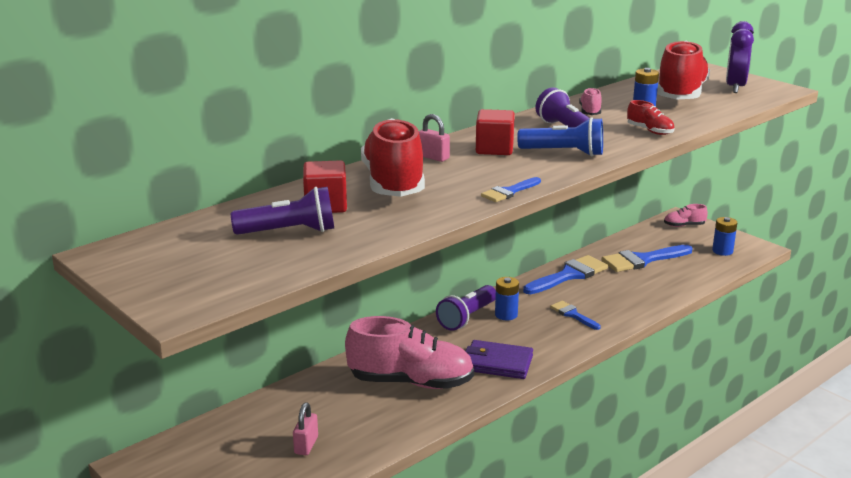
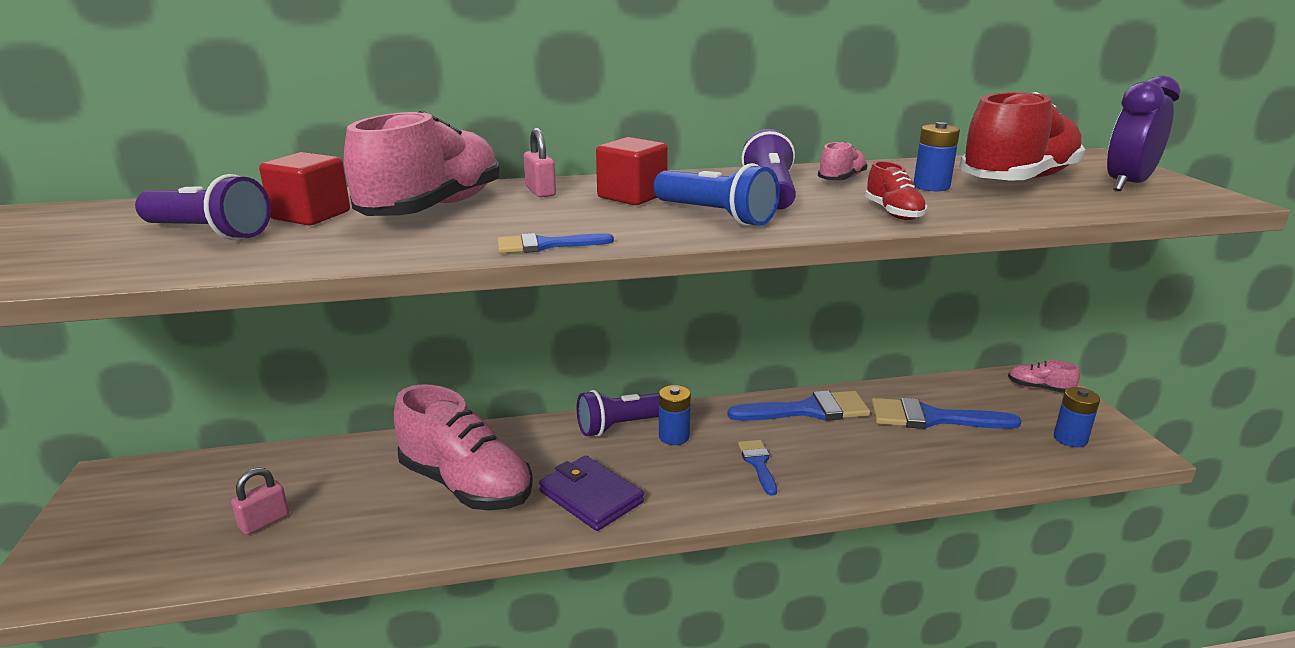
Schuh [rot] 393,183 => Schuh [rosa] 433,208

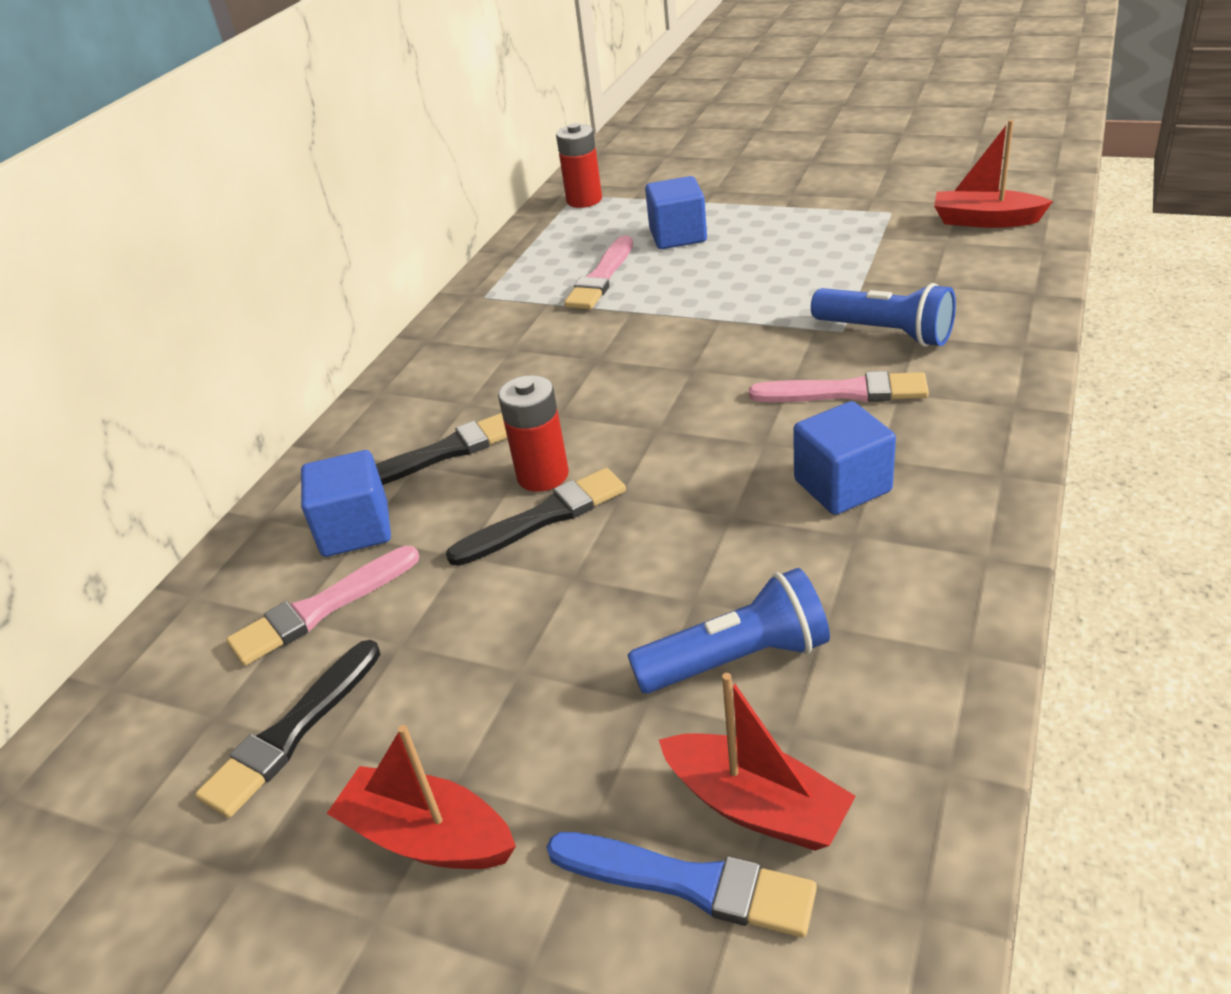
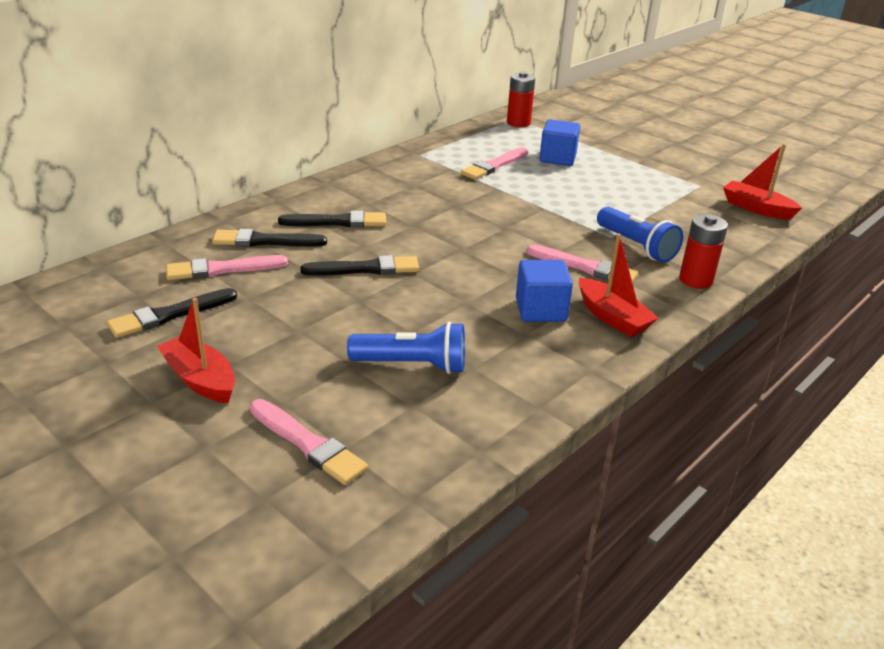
Batterie [rot] 542,475 => Batterie [rot] 695,280, move
Kubus [blau] 355,529 => Pinsel [schwarz] 265,241
Boot [rot] 756,806 => Boot [rot] 612,317, move
Pinsel [blau] 688,883 => Pinsel [rosa] 308,444

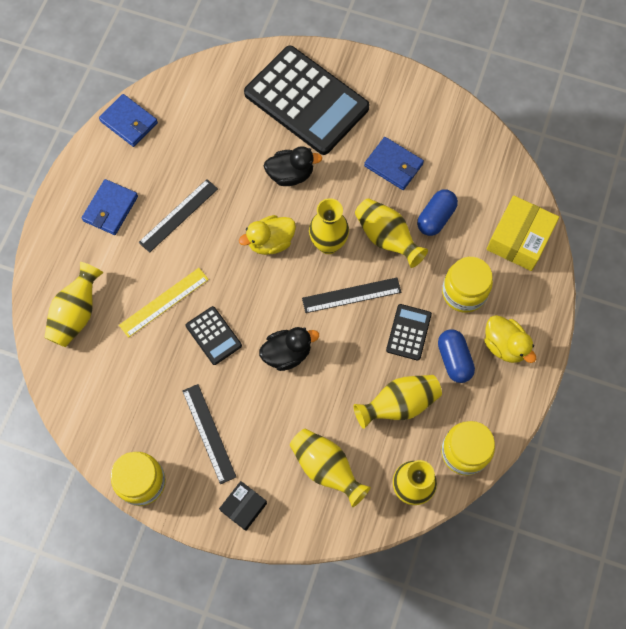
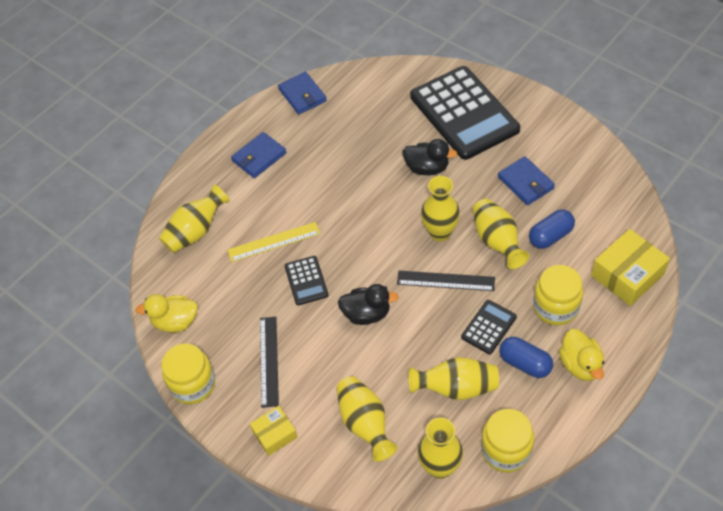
Lineal [schwarz] 178,215 => nothing
Ente [gelb] 270,242 => Ente [gelb] 175,322, move
Kapsel [blau] 454,359 => Kapsel [blau] 525,363, 60 degrees counterclockwise
Schachtel [schwarz] 244,507 => Schachtel [gelb] 275,434

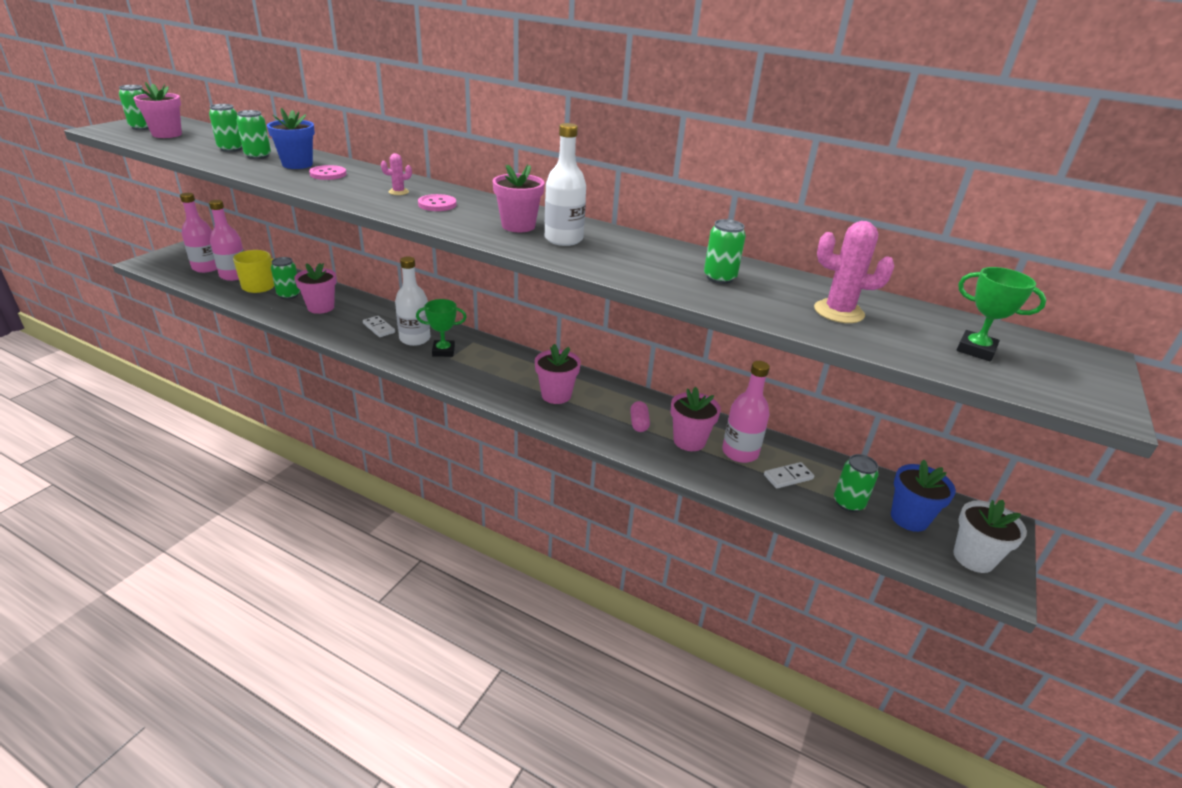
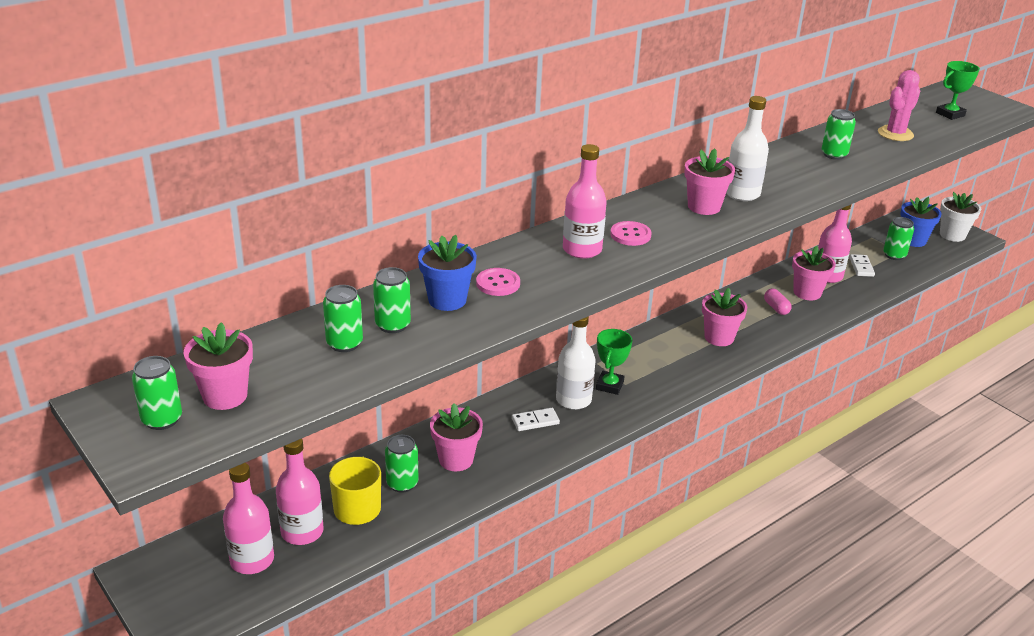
Kaktus [rosa] 398,192 => Flasche [rosa] 582,250
Kapsel [rosa] 639,423 => Kapsel [rosa] 776,308, 45 degrees clockwise

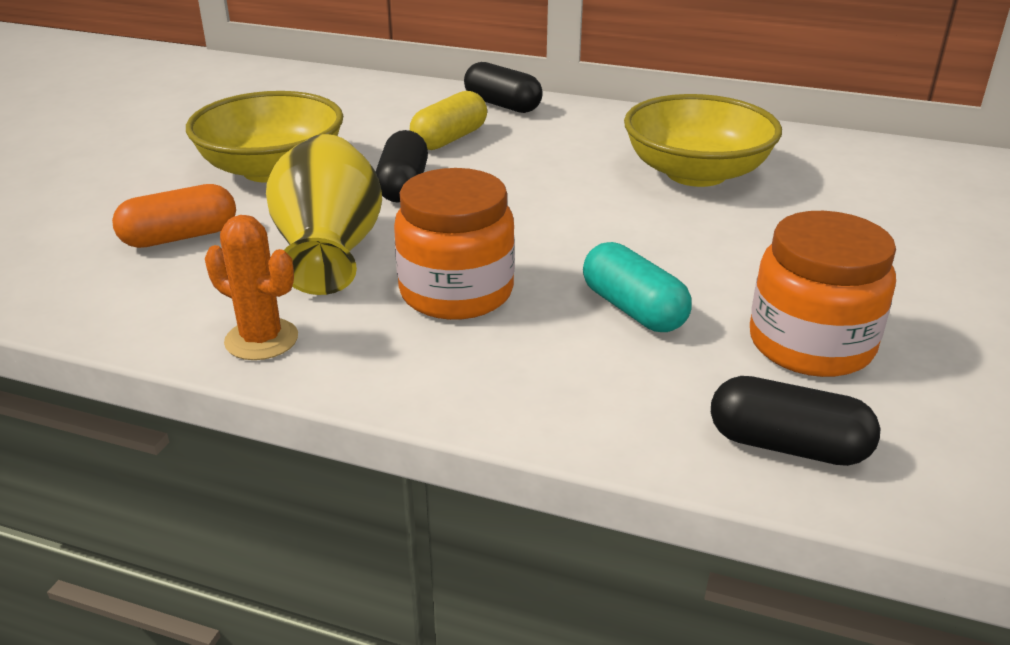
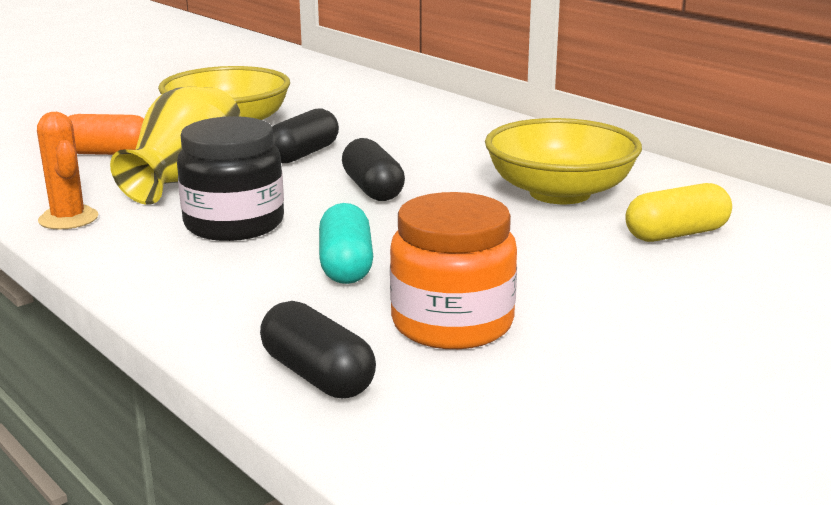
Kapsel [schwarz] 502,105 => Kapsel [schwarz] 372,189, move
Kapsel [gelb] 449,139 => Kapsel [gelb] 676,234, move
Einmachglas [orange] 456,292 => Einmachglas [schwarz] 234,224

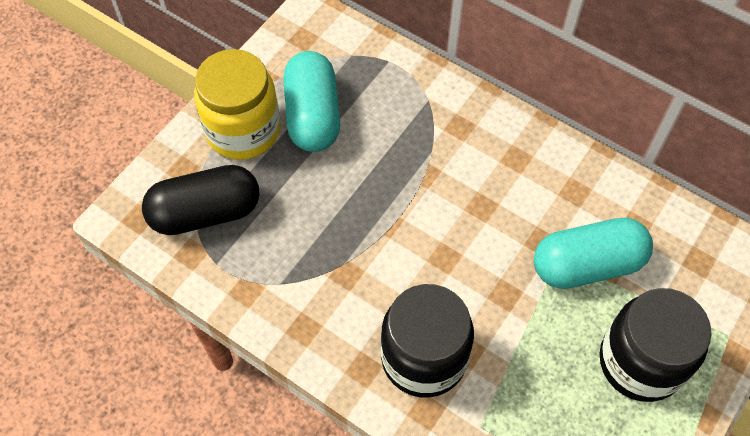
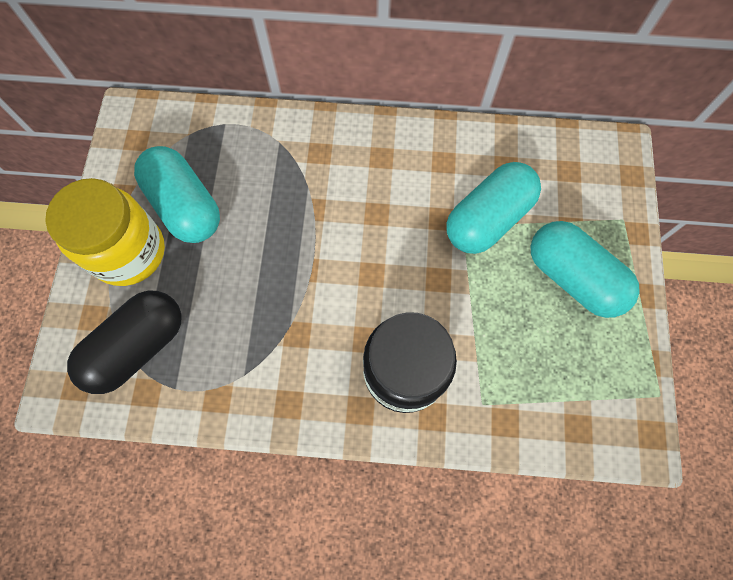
Einmachglas [schwarz] 640,362 => Kapsel [türkis] 573,278

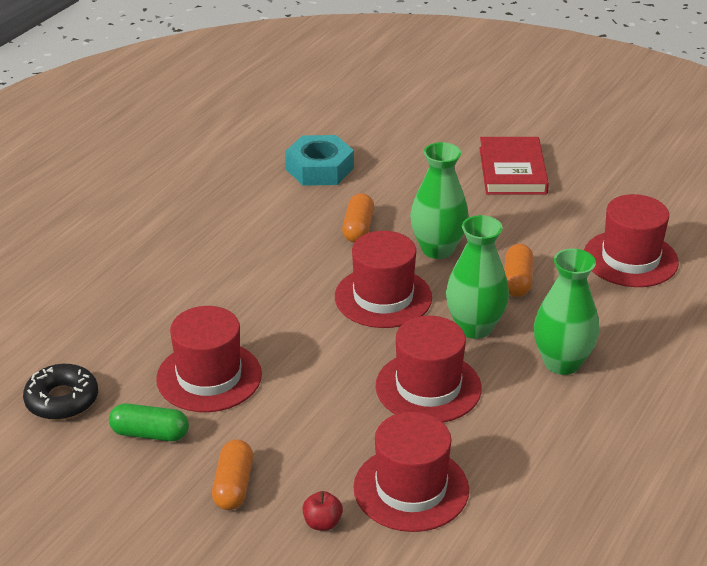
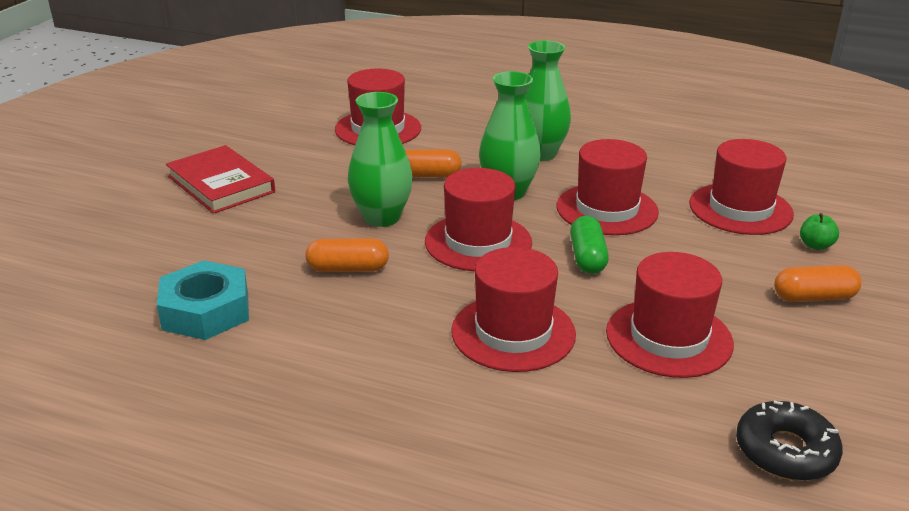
Buch [rot] 512,170 => Buch [rot] 221,184, 60 degrees clockwise
Kapsel [grün] 150,434 => Kapsel [grün] 587,257, move
Apfel [rot] 322,523 => Apfel [grün] 815,245
nothing => Hut [rot] 513,332

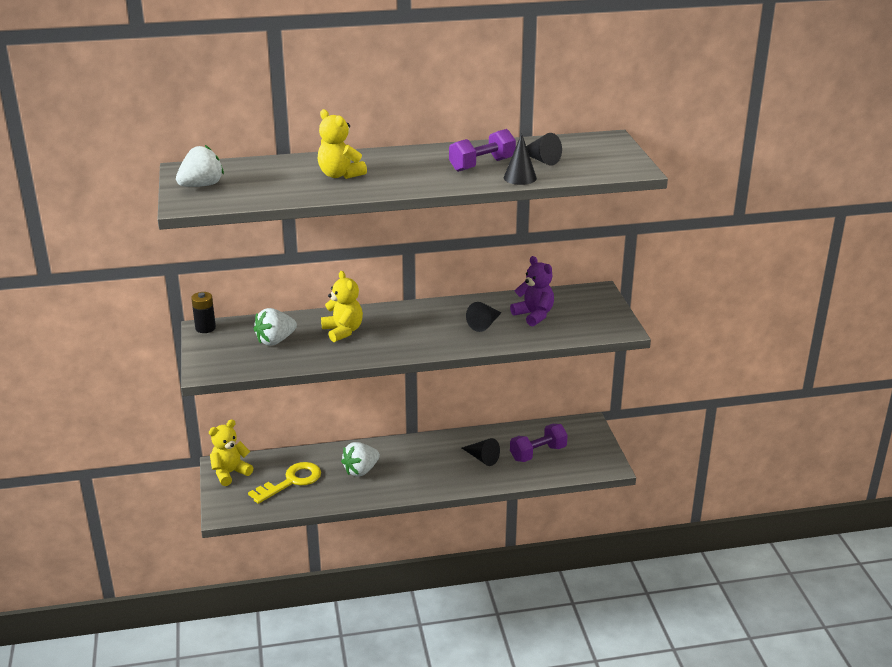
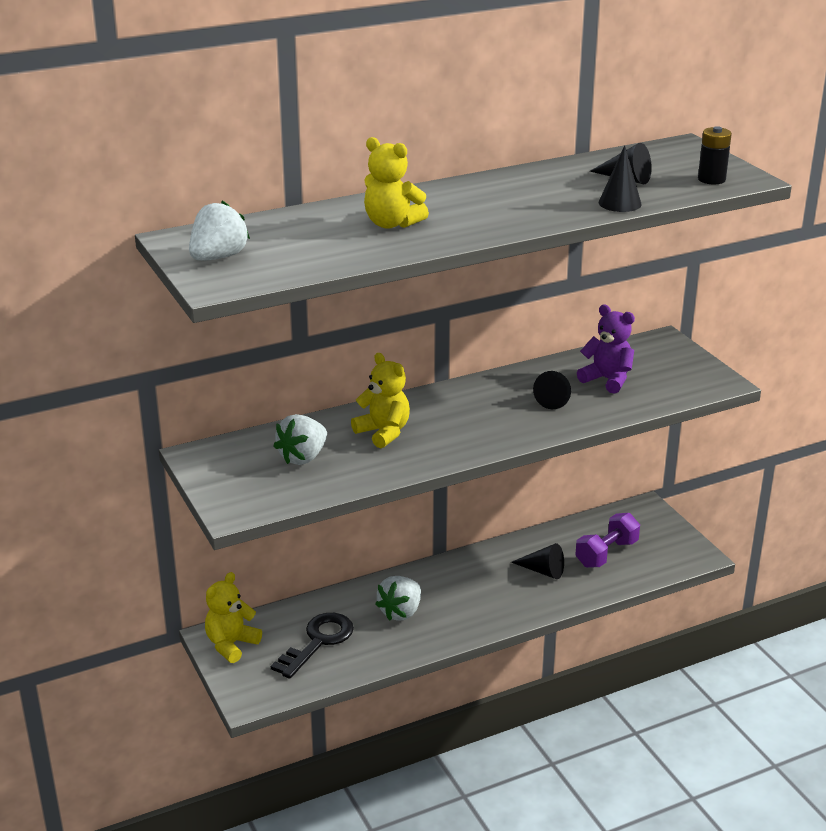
Hantel [lila] 482,165 => nothing
Batterie [schwarz] 205,328 => Batterie [schwarz] 711,179, move
Schlüssel [gelb] 291,481 => Schlüssel [schwarz] 318,642

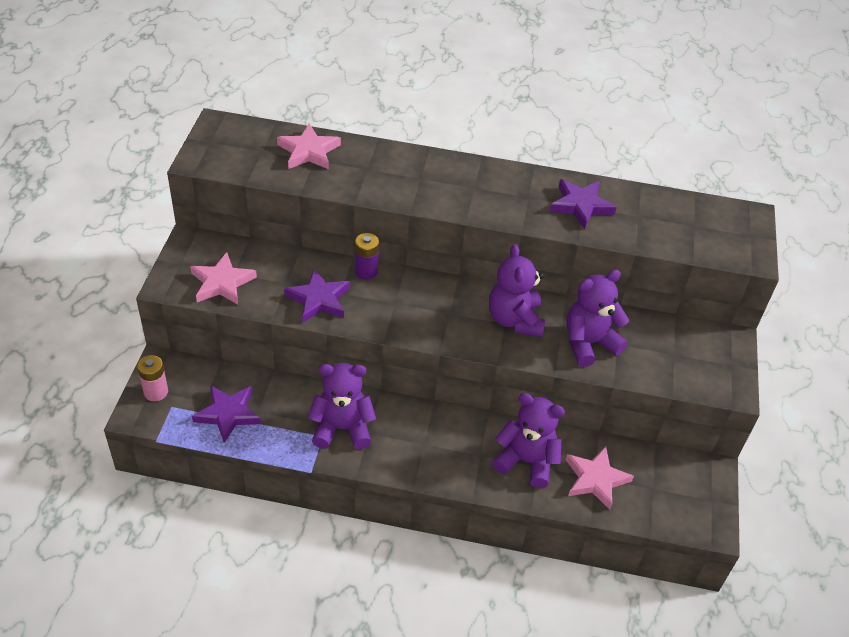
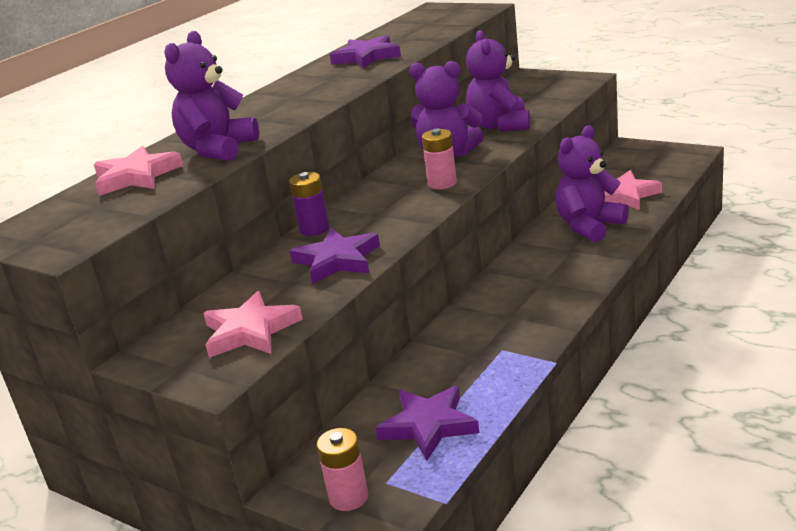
Teddybär [lila] 342,428 => Teddybär [lila] 218,150, move
nothing => Batterie [rosa] 442,183

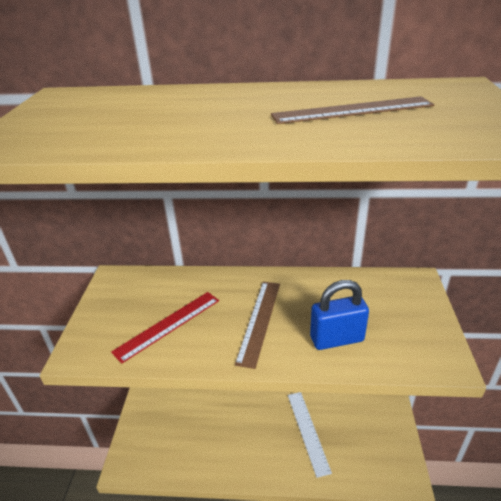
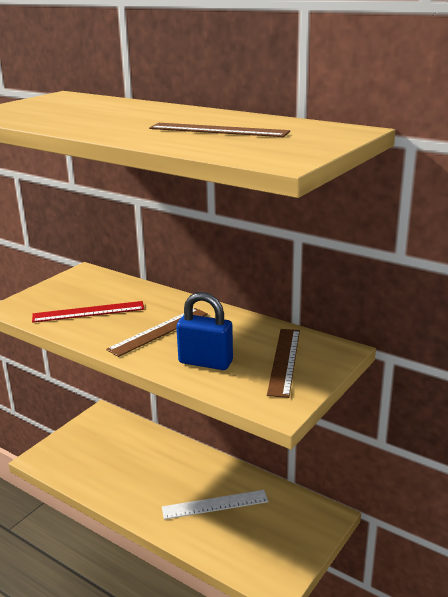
Lineal [weiß] 308,431 => Lineal [weiß] 215,504, 60 degrees clockwise
nothing => Lineal [braun] 284,361

